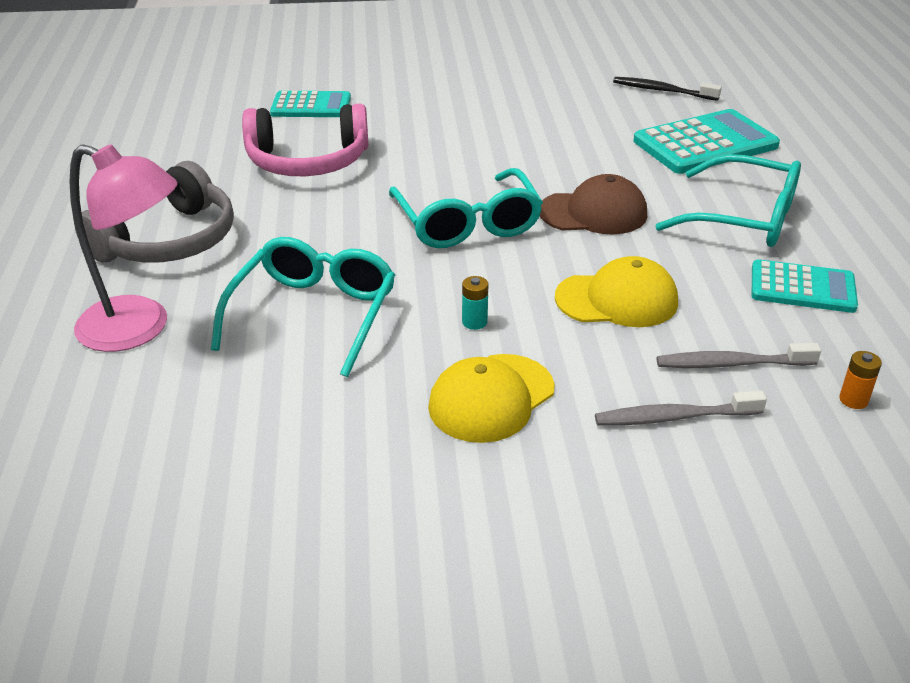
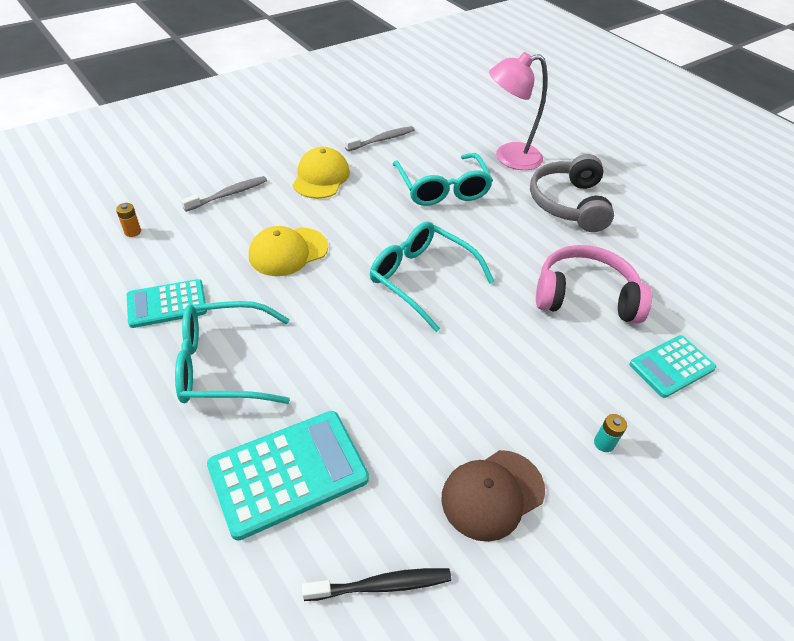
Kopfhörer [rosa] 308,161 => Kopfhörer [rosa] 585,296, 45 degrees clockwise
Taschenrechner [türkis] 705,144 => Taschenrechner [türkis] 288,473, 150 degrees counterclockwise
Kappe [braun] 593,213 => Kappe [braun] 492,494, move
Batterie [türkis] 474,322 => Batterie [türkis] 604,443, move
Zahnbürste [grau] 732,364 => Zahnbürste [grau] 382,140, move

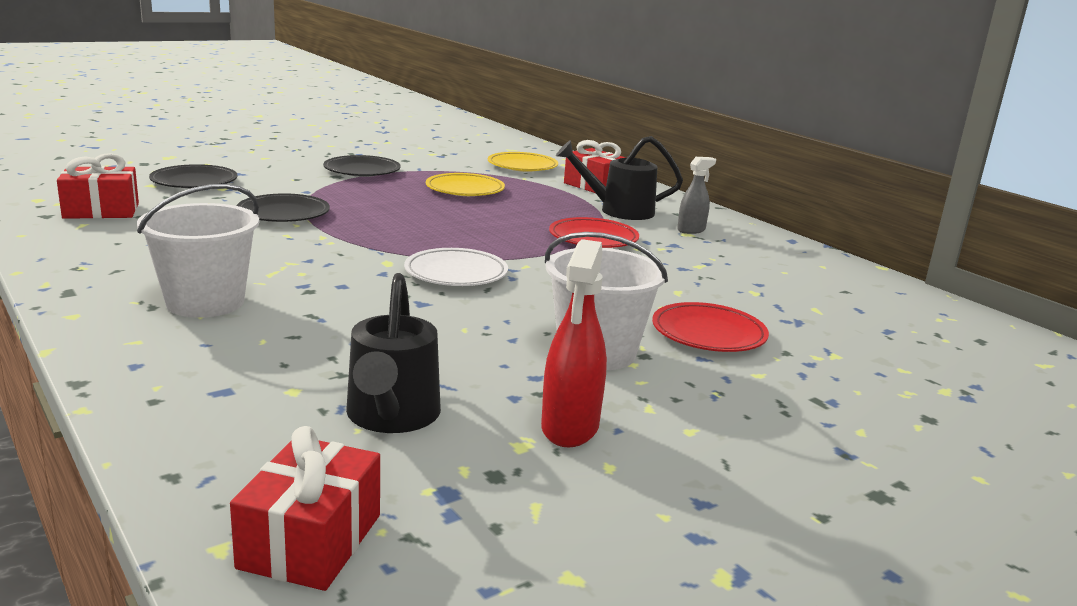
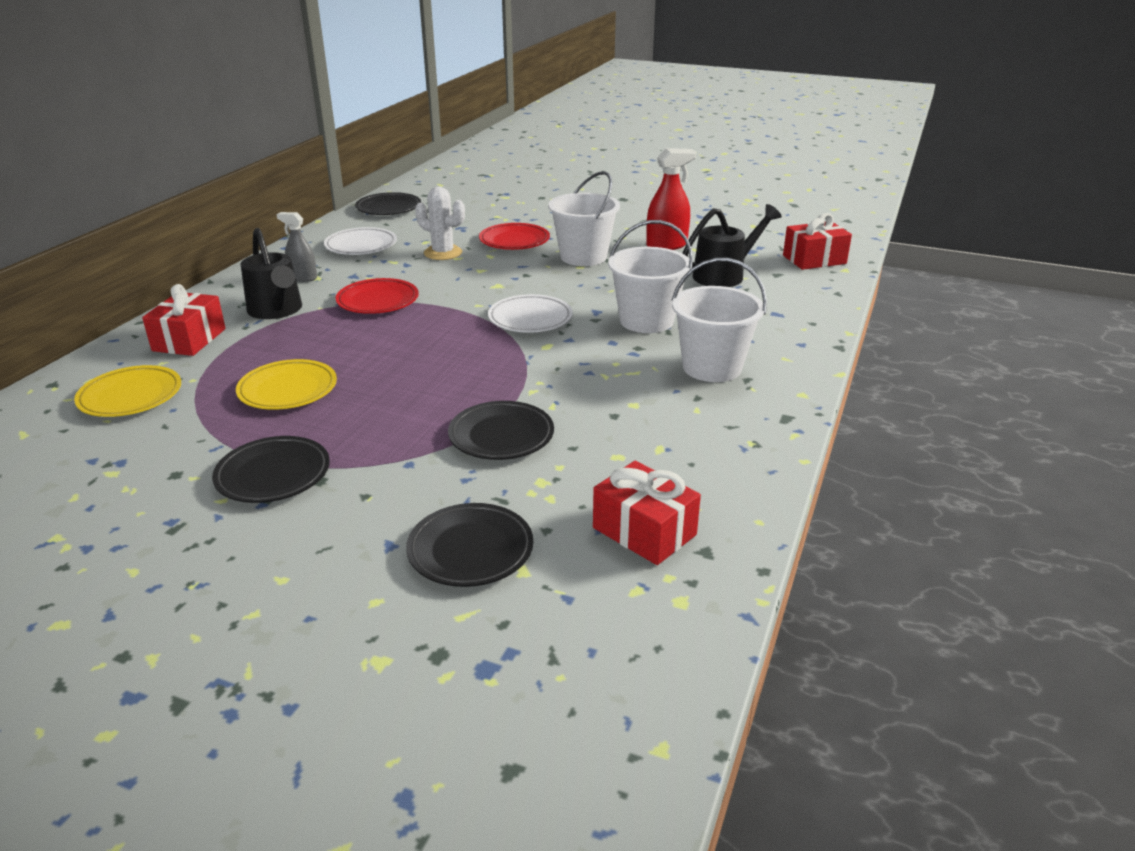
nothing => Kaktus [weiß] 443,253
nothing => Teller [schwarz] 388,208
nothing => Eimer [weiß] 646,321
nothing => Teller [weiß] 361,246

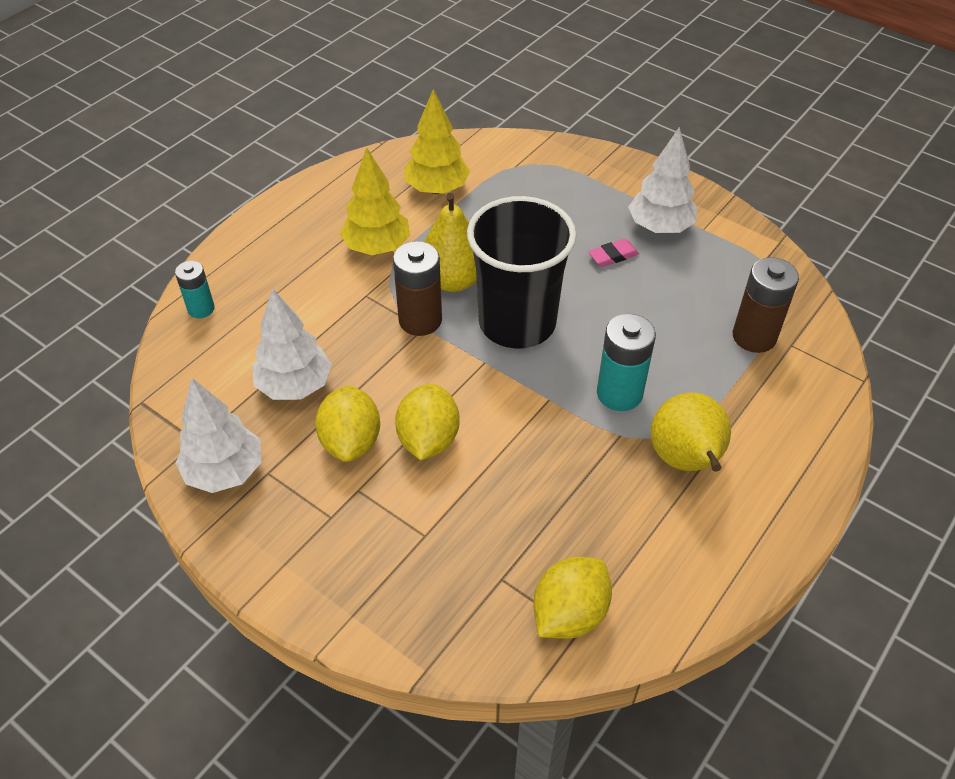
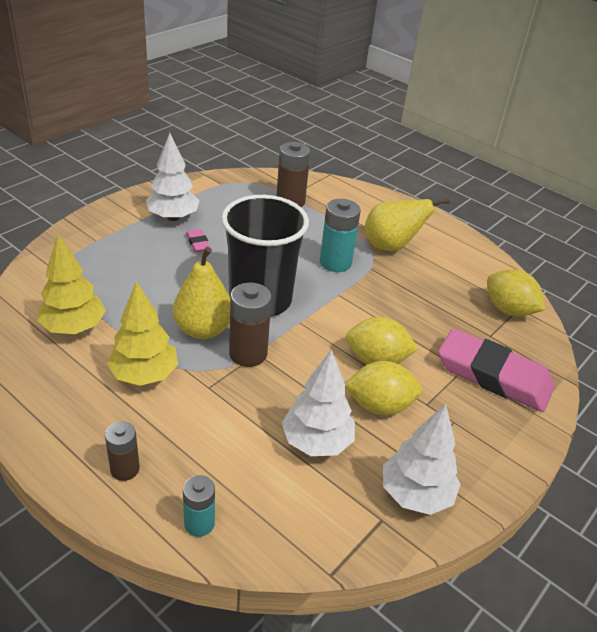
nothing => Radiergummi [rosa] 493,375
nothing => Batterie [braun] 125,469

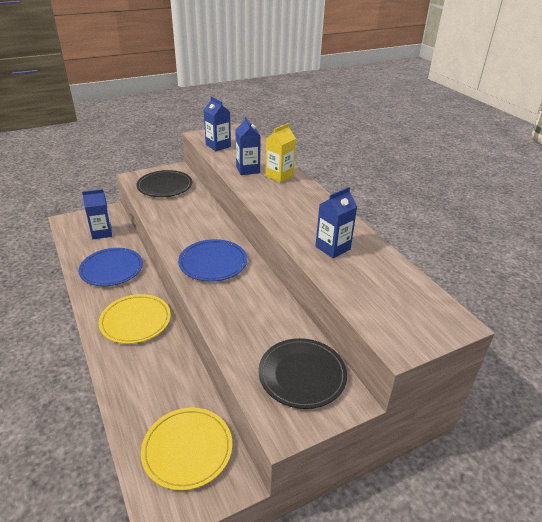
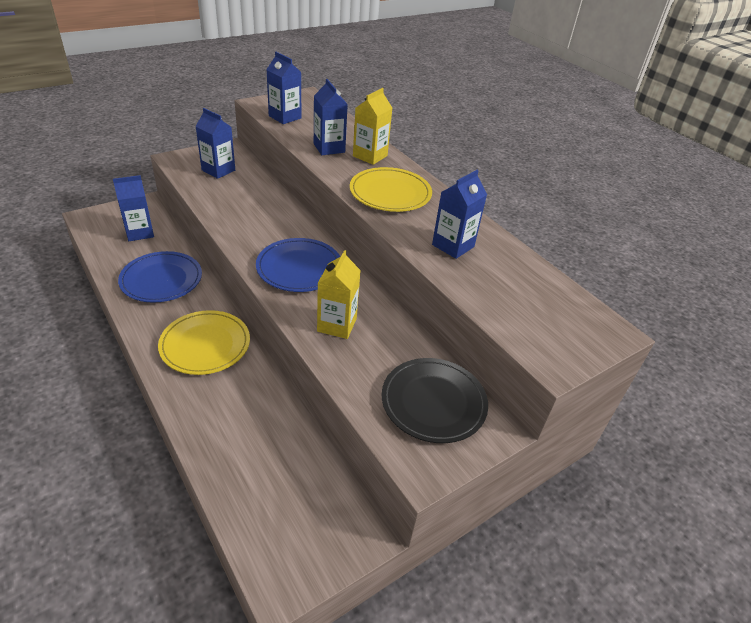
Teller [schwarz] 165,186 => Getränkekarton [blau] 218,170
Teller [gelb] 187,449 => Teller [gelb] 390,193, move
nothing => Getränkekarton [gelb] 337,325

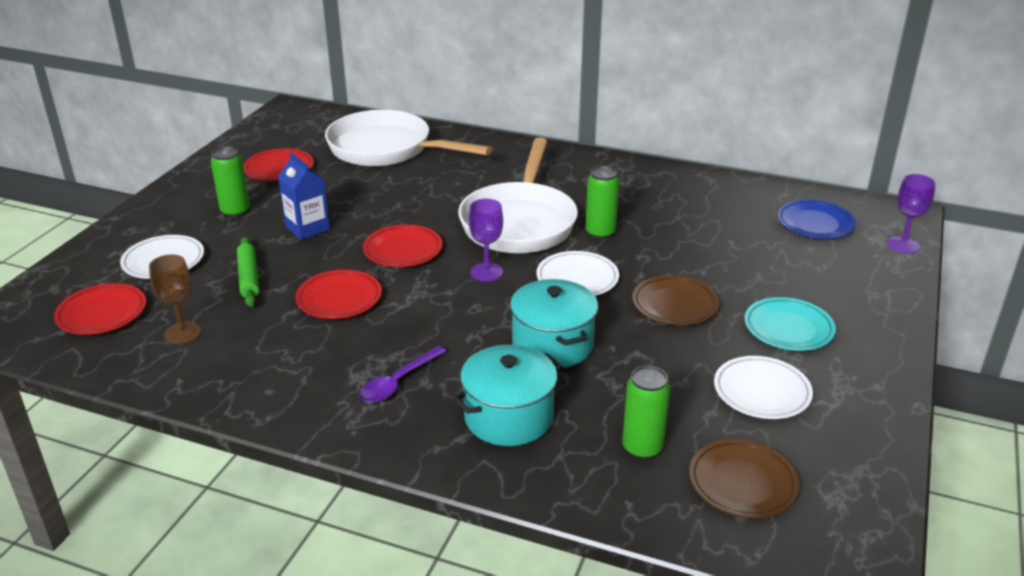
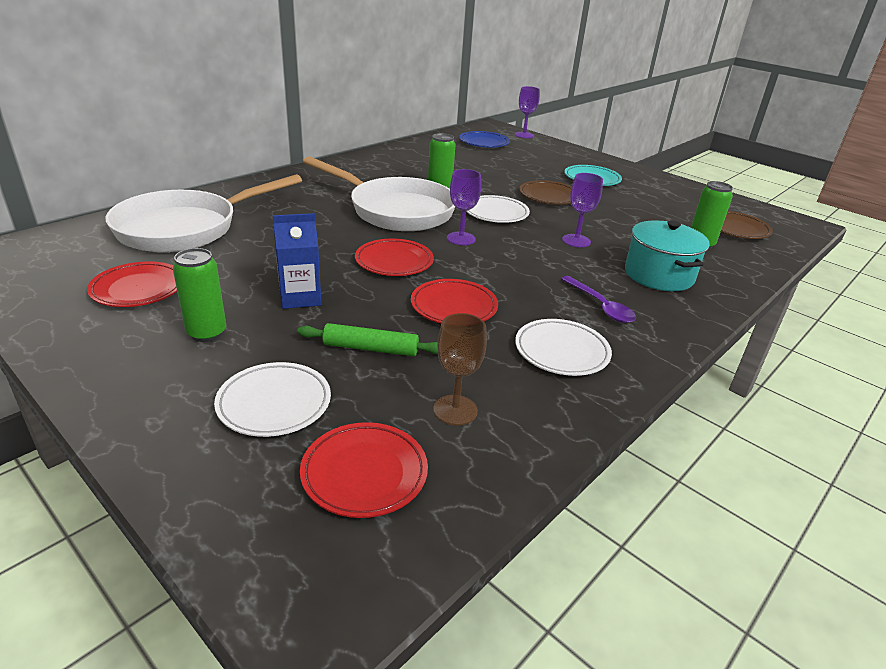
Kochtopf [türkis] 552,344 => Kelch [lila] 576,241
Teller [weiß] 761,392 => Teller [weiß] 561,351, move

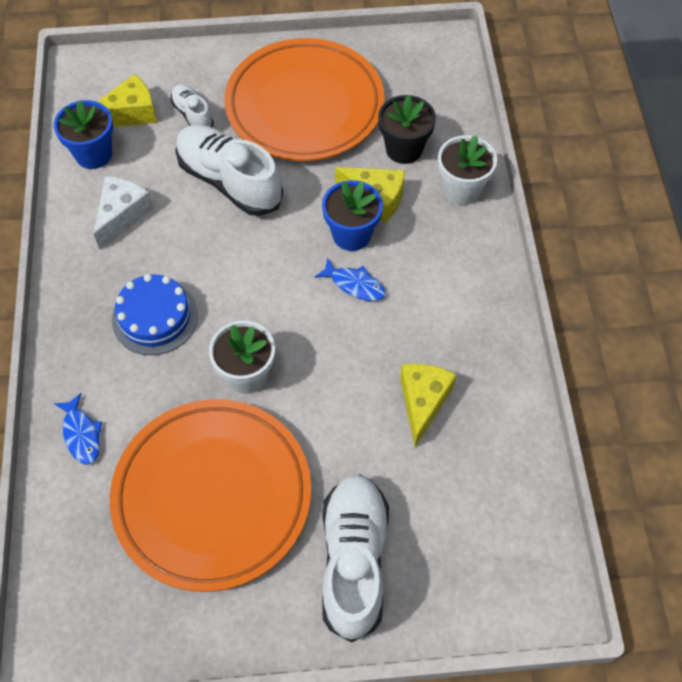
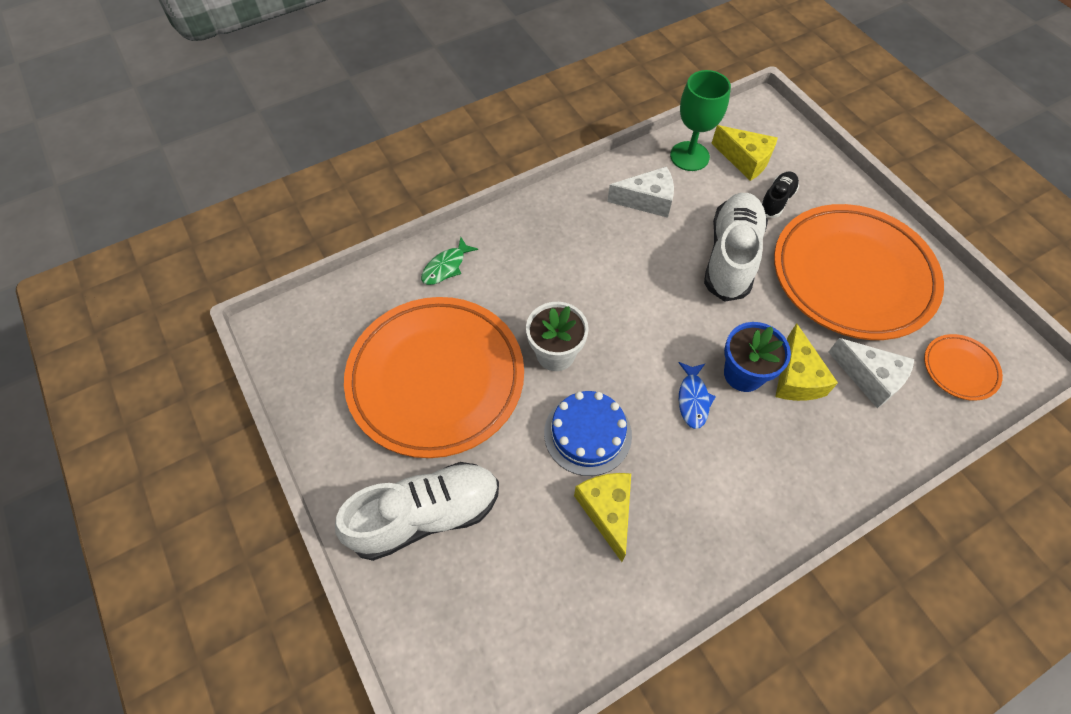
Schuh [weiß] 193,115 => Schuh [schwarz] 776,200
Blumentopf [schwarz] 404,149 => Käse [weiß] 870,378
Blumentopf [blau] 94,154 => Kelch [grün] 689,156
Blumentopf [weiß] 461,189 => nothing
Kuchen [blau] 155,317 => Kuchen [blau] 587,434, move
Käse [gelb] 423,402 => Käse [gelb] 606,511, 90 degrees counterclockwise
Fisch [blau] 81,434 => Fisch [grün] 446,267
nothing => Teller [orange] 959,369

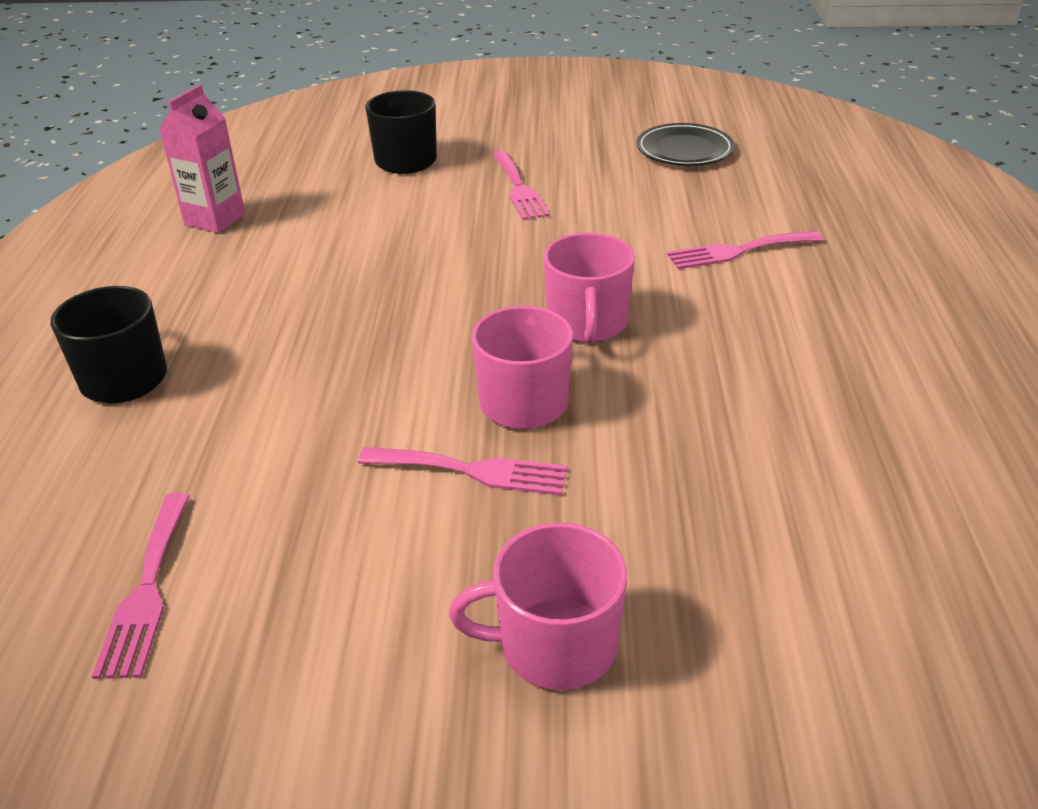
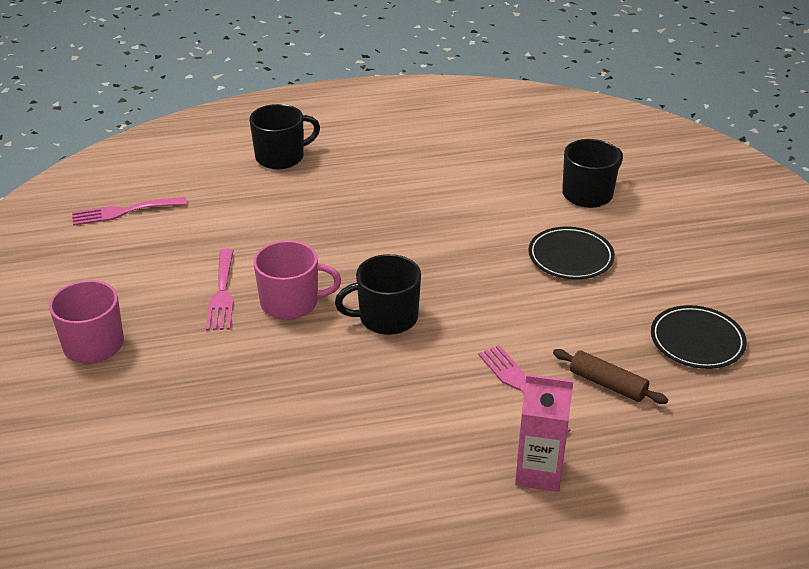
Getränkekarton [rosa] 215,219 => Getränkekarton [rosa] 539,472, move
Gabel [rosa] 519,188 => Teller [schwarz] 570,257
Tasse [rosa] 587,323 => Tasse [schwarz] 386,317
nothing => Nudelholz [braun] 607,384

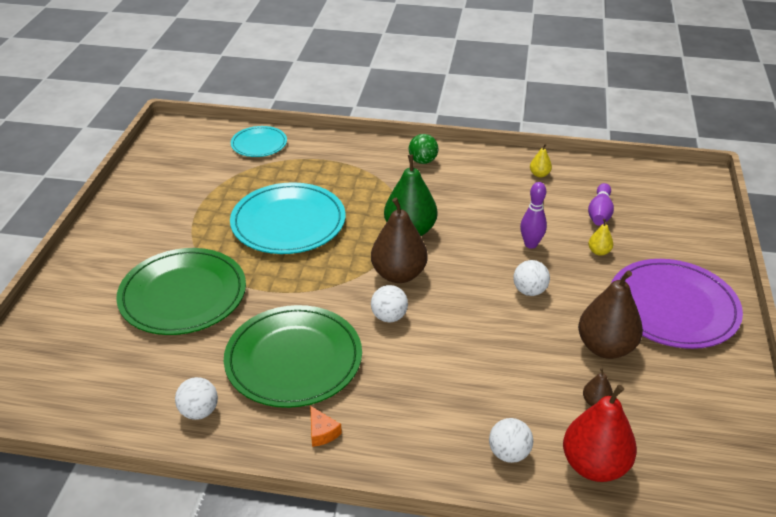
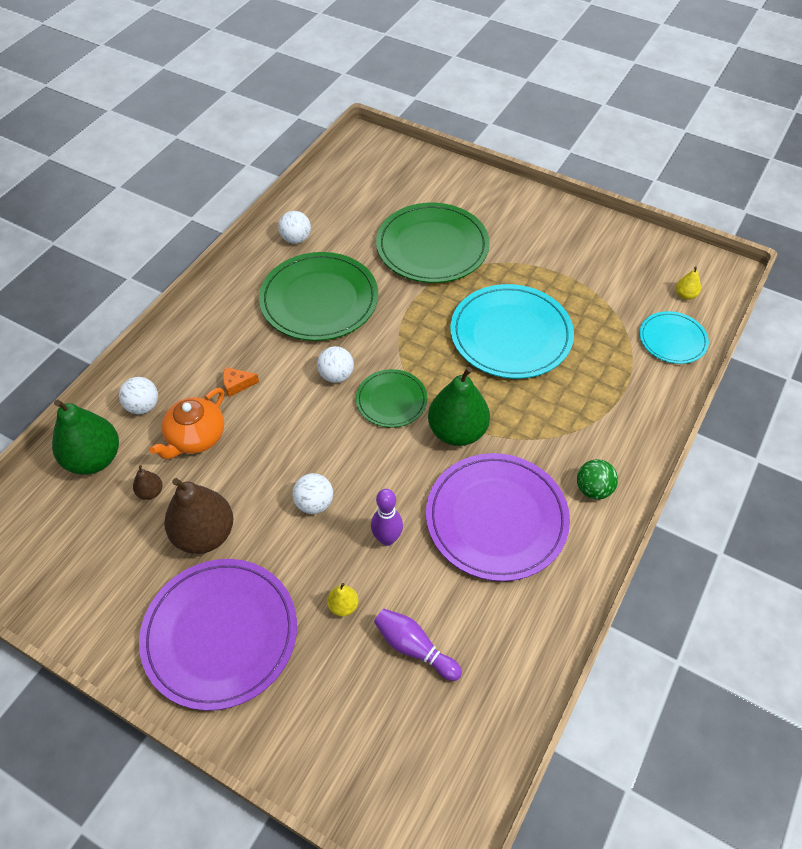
Birne [gelb] 539,174 => Birne [gelb] 685,295, move
Birne [braun] 399,274 => Teller [grün] 391,400
Birne [rot] 594,465 => Birne [grün] 94,459
Käse [orange] 322,432 => Käse [orange] 237,384, move
nothing => Teekanne [orange] 195,437
nothing => Teller [lila] 496,518

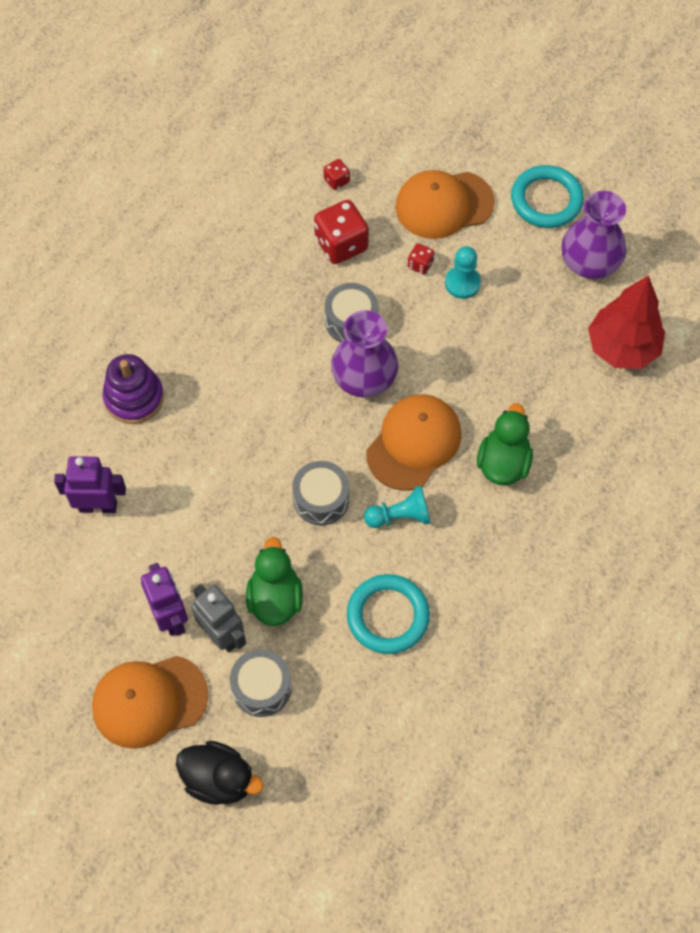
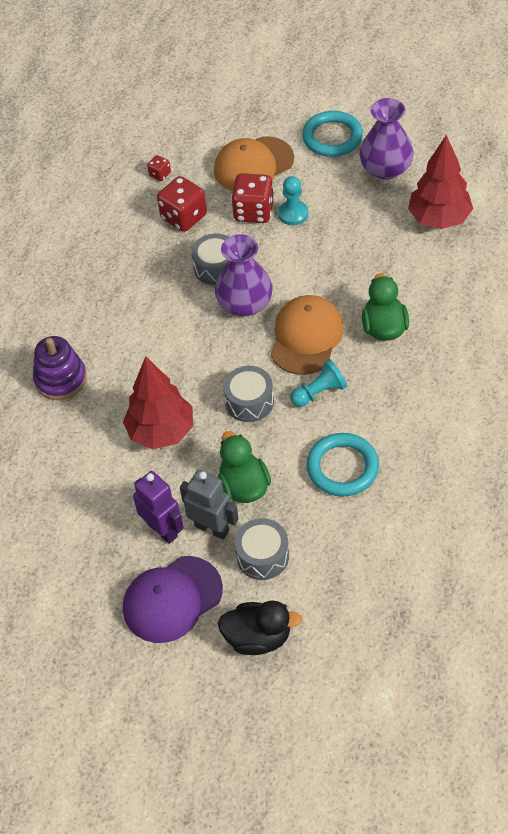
Spielwürfel [rot] 420,265 => Spielwürfel [rot] 254,211, x2.05
Roboter [lila] 98,506 => nothing
Kappe [orange] 149,701 => Kappe [lila] 172,599
nothing => Baum [rot] 161,432

